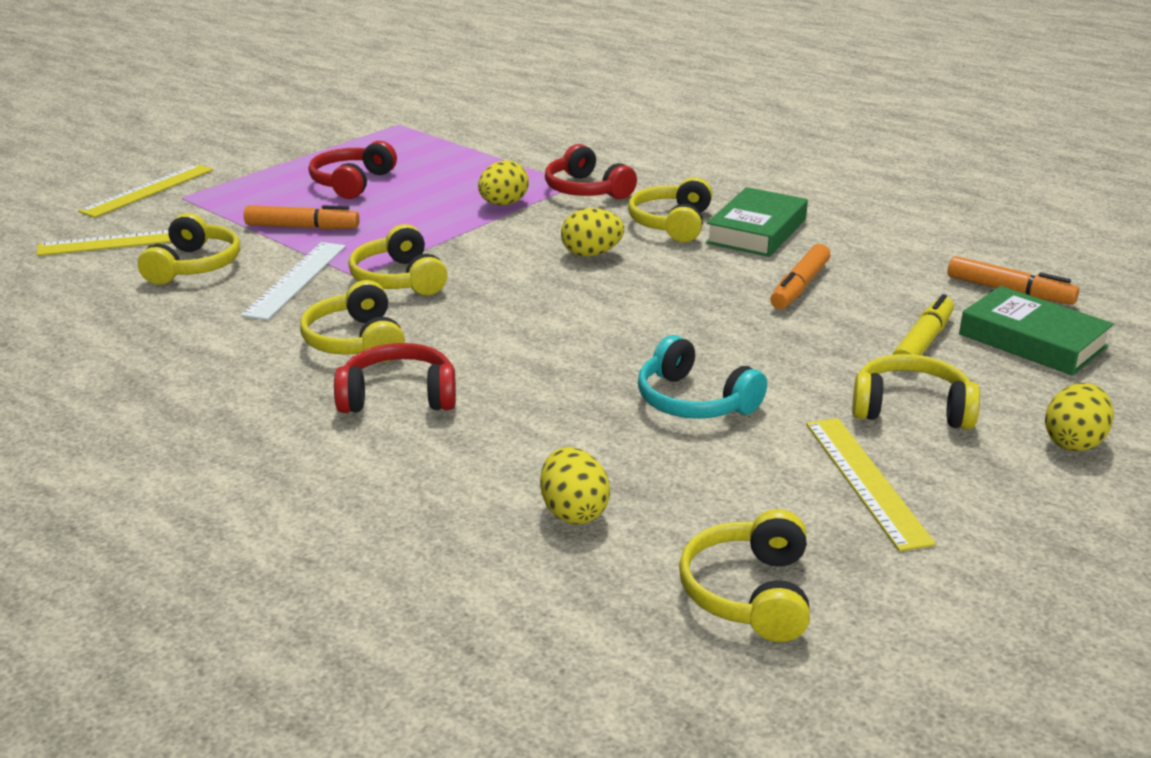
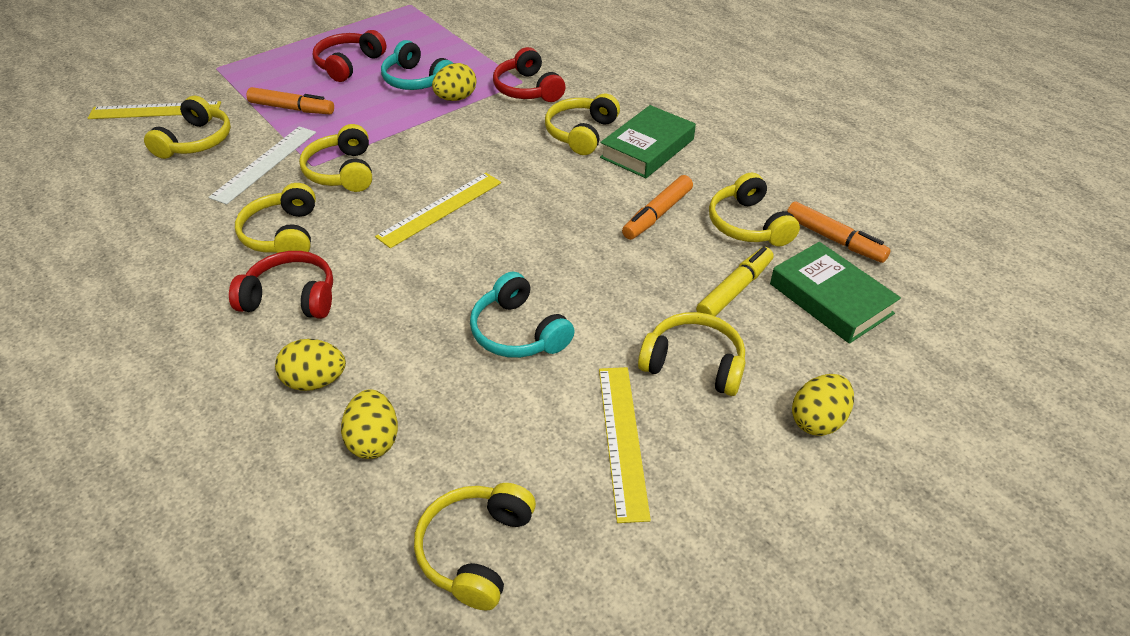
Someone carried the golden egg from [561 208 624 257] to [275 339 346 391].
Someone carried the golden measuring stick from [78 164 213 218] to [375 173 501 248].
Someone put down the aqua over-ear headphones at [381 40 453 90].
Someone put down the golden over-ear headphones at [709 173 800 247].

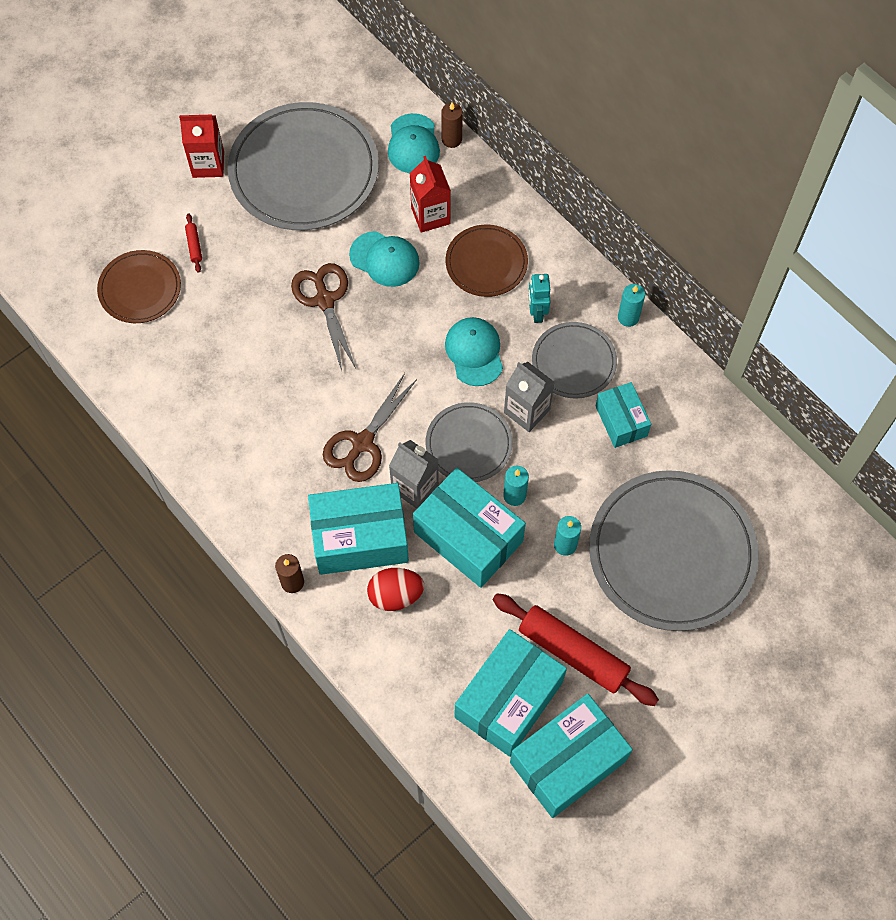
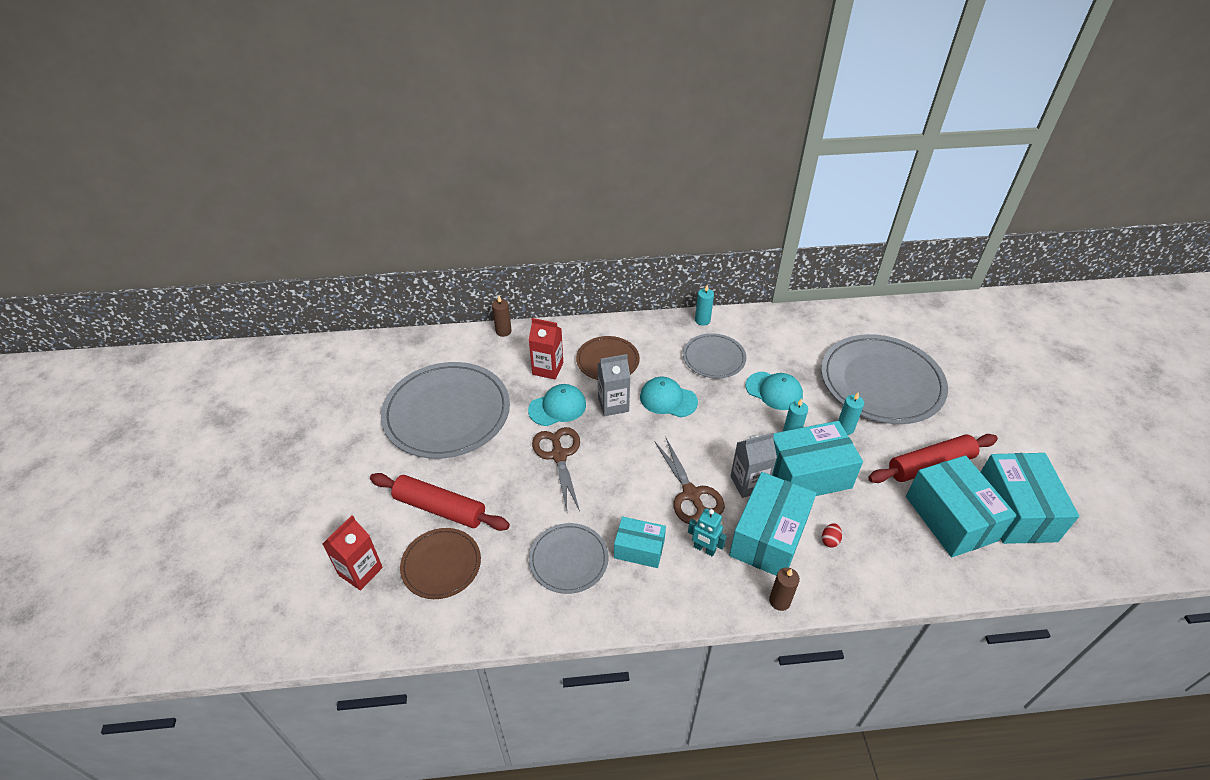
Someone carried the red juice carton from [179 115 224 178] to [323 515 383 591].
Someone scaled the red pastry roller at [185 214 202 273] by 2.49.
Someone carried the grey plate from [426 402 513 482] to [529 523 608 594].
Someone rotated the russet scissors at [291 263 356 371] by 60 degrees clockwise.
Someone carried the grey juice carton from [504 362 554 432] to [597 354 631 416].
Someone carried the aqua parcel from [596 382 651 448] to [614 516 666 568].
Someone carried the aqua robot figure from [528 274 551 323] to [688 508 727 557].
Someone carried the aqua baseball cap from [388 113 440 173] to [746 372 803 410].
Someone scaled the red egg at [367 568 424 611] by 0.52.

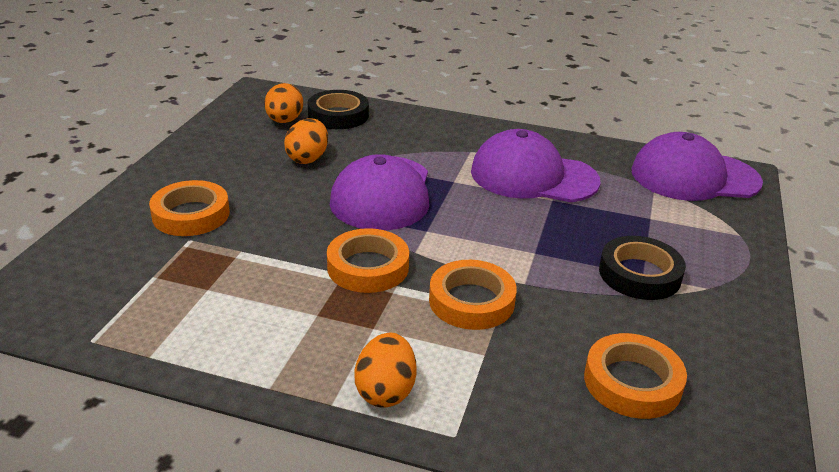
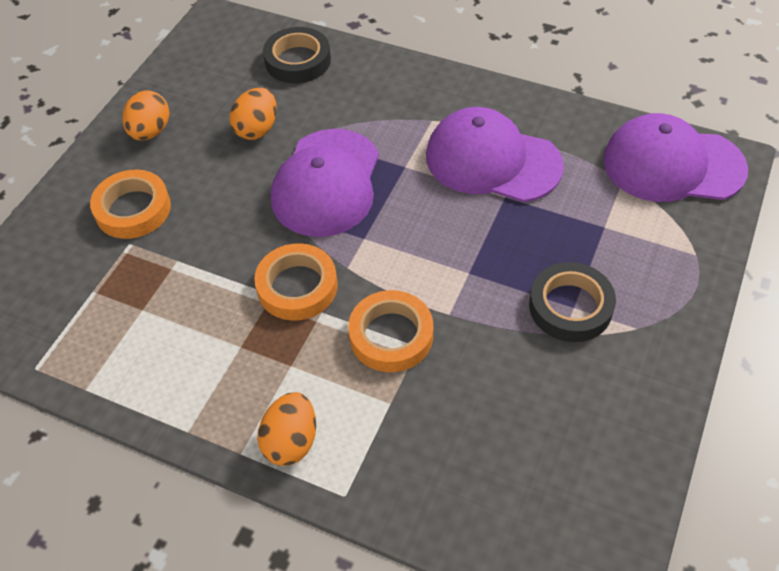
Someone carried the orange-coloured egg from [264 83 303 123] to [122 90 170 141].
Someone took away the orange-coloured sticky tape at [584 333 687 419].

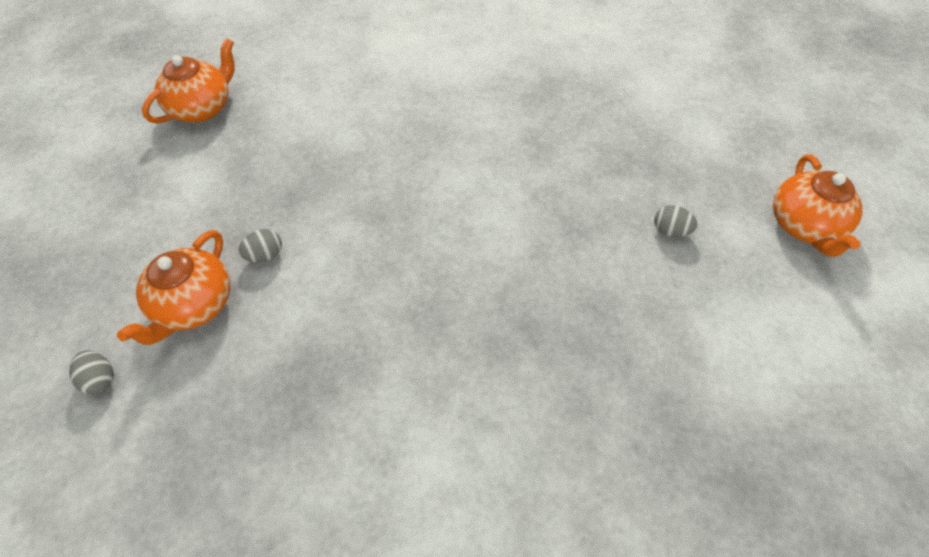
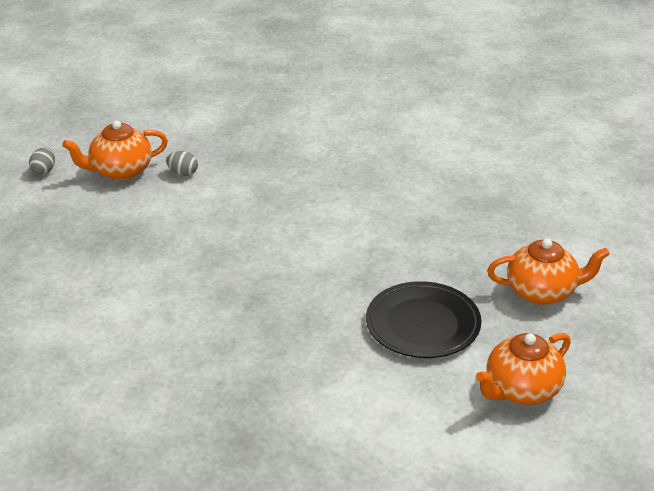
Someone swapped the grey egg at [654 205 698 237] for the black plate at [366 281 482 358].
Someone carried the orange-coloured tea pot from [142 38 235 124] to [487 238 610 305].

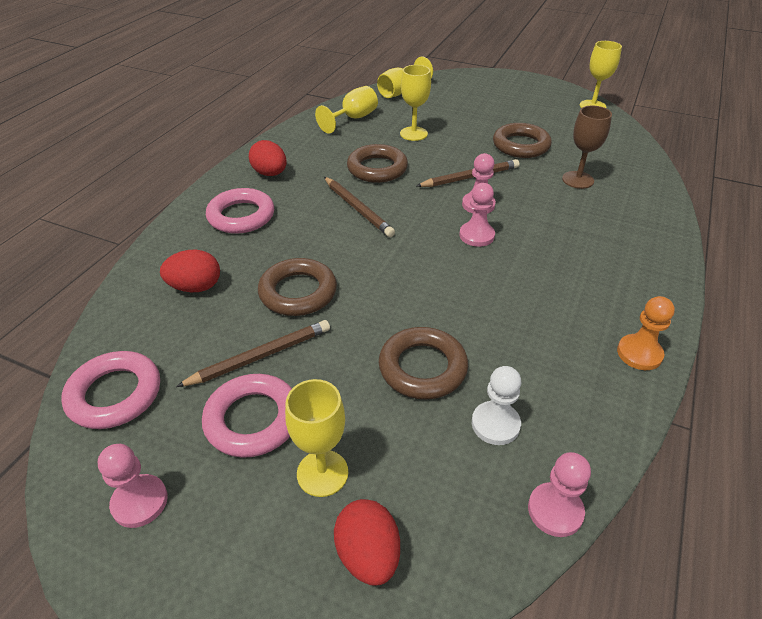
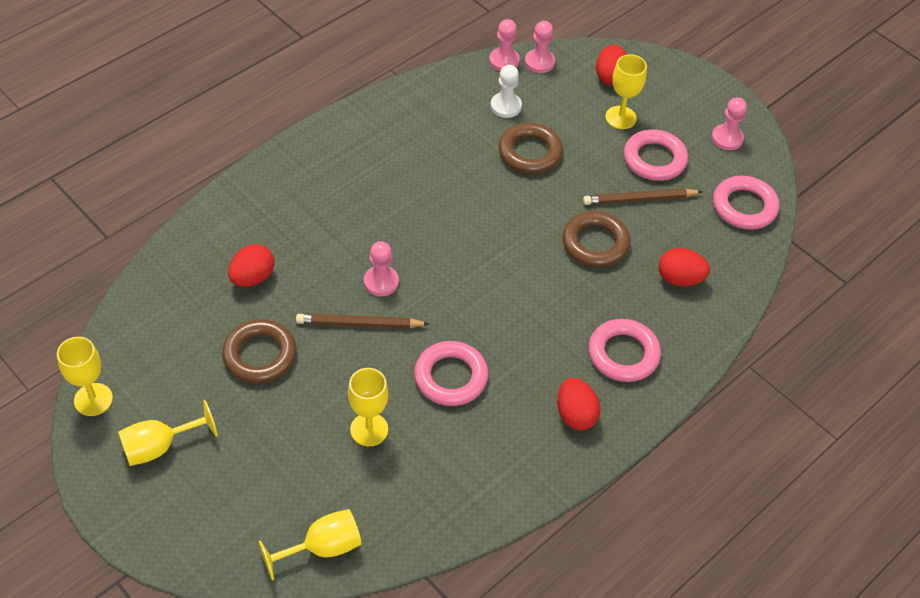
Someone carried the golden goblet from [315 86 378 134] to [118 400 218 466].
Someone swapped the russet goblet at [562 106 612 189] for the red egg at [228 244 274 287].
Someone repainted the russet torus at [347 144 408 183], which became the rose-pink torus at [414 341 488 406].
Someone carried the rose-pink pawn from [459 183 495 247] to [525 21 555 73].
Someone took away the russet lead pencil at [324 177 395 237].
Someone took away the orange-coloured pawn at [617 296 675 370].

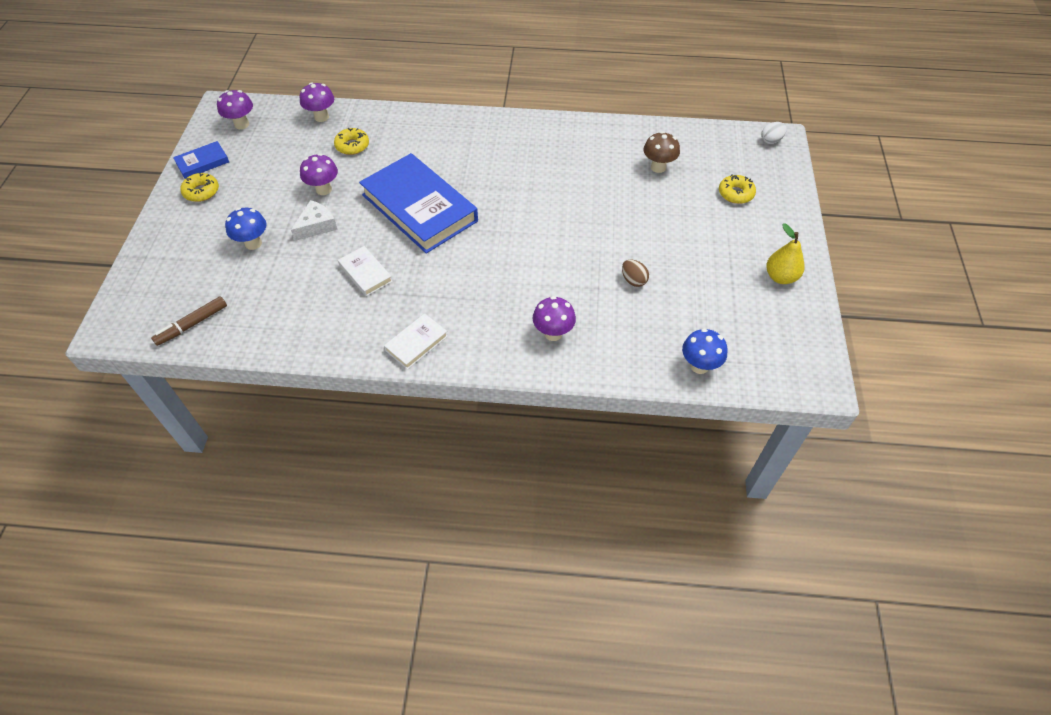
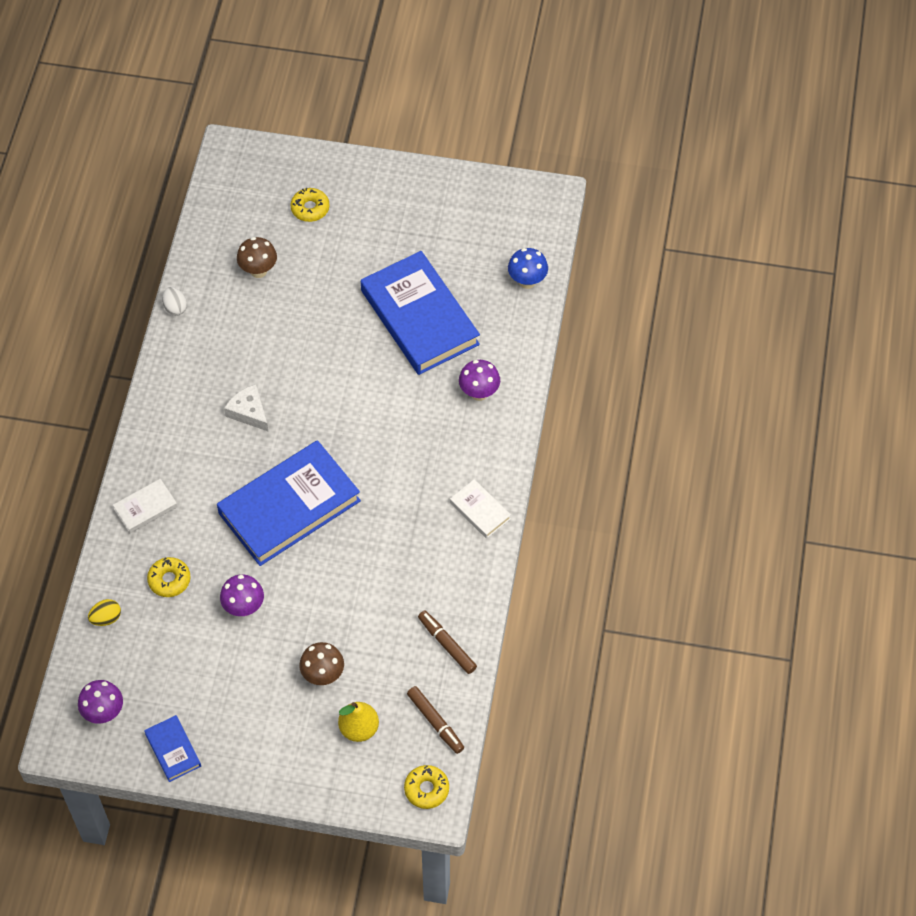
Someone swapped the royal purple toadstool at [300 82 334 122] for the golden egg at [88 599 121 626].
Someone carried the snow-white hardback from [338 246 393 296] to [113 479 177 533].
Someone carried the snow-white egg from [761 122 787 144] to [162 287 187 316].
Someone carried the snow-white cheese from [291 200 338 241] to [224 384 269 432].
Someone repainted the blue toadstool at [225 208 266 250], which became the russet toadstool at [299 642 344 685].
Someone carried the golden pear fruit from [766 223 805 284] to [338 702 379 742].
Someone swapped the russet egg at [622 260 649 287] for the blue hardback at [361 251 480 375].
Someone carried the golden donut from [180 173 219 202] to [404 765 449 809].
Someone put down the russet felt pen at [418 611 477 674].

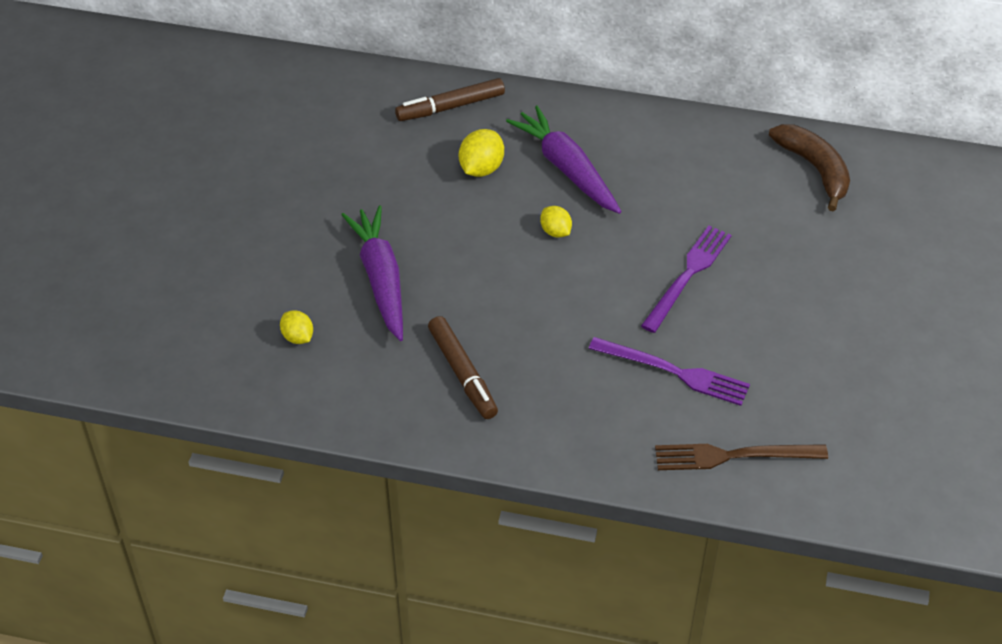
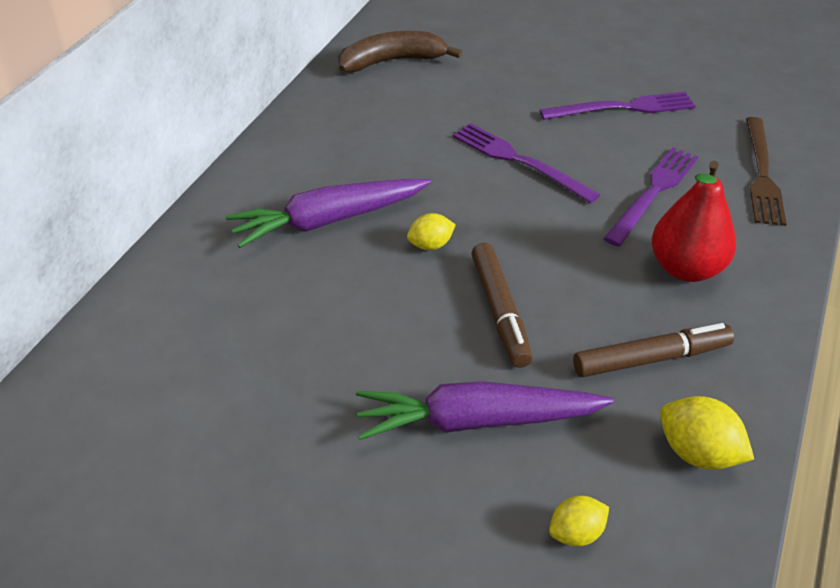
Someone carried the russet felt pen from [395 78 505 121] to [471 243 532 368].
Someone put down the royal purple table fork at [540 92 696 120].
Someone put down the red pear fruit at [652 161 736 282].
Someone carried the golden lemon from [459 129 504 177] to [660 396 754 470].

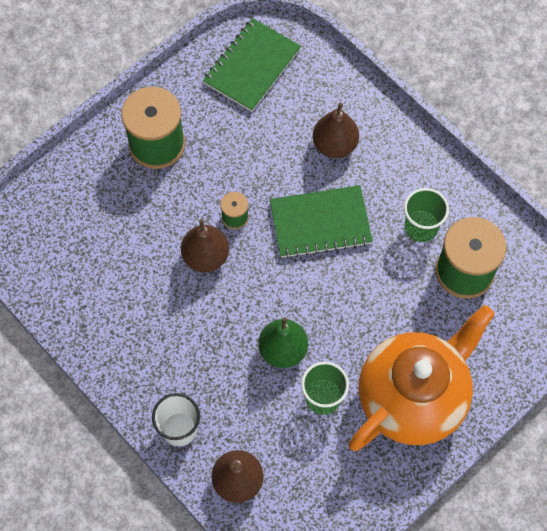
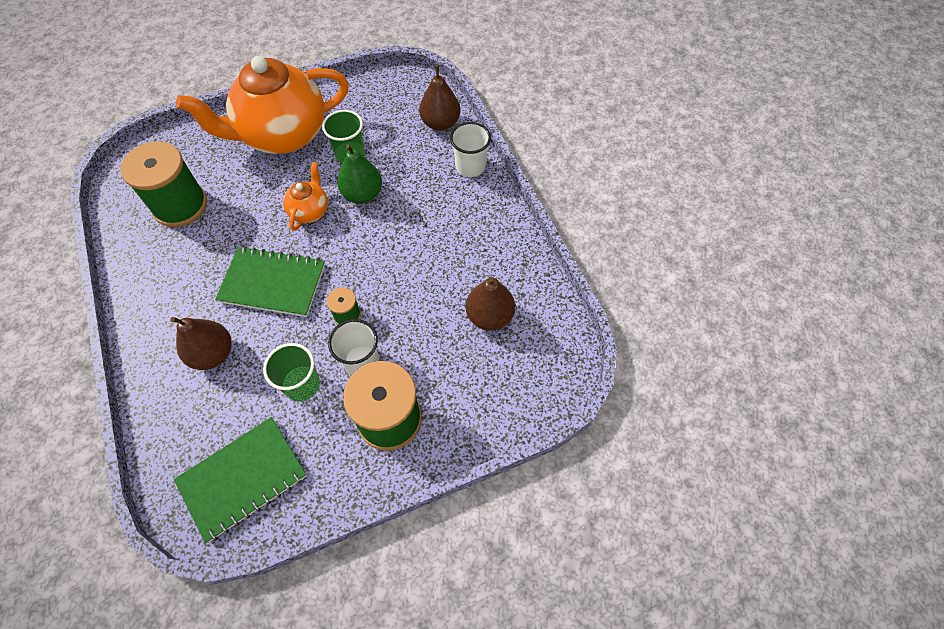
Someone carried the emerald cup from [404 188 449 242] to [263 343 320 401].
Someone put down the orange-coloured tea pot at [283 162 328 231].
Someone put down the snow-white cup at [328 319 379 375].
Someone carried the russet pear fruit from [181 219 229 272] to [466 277 515 331].

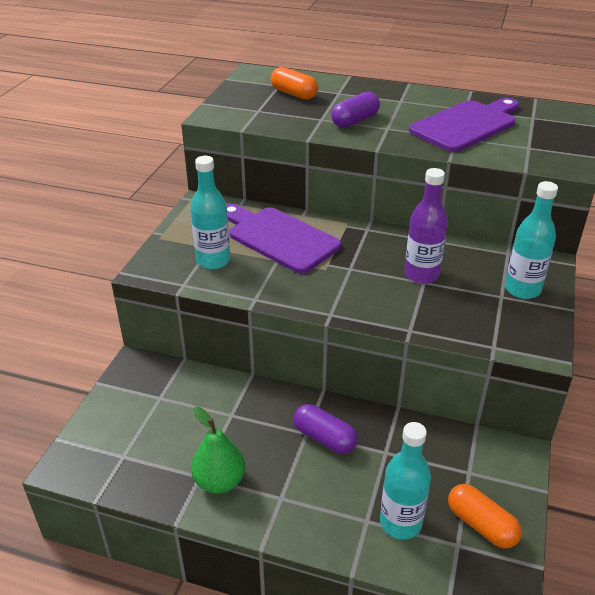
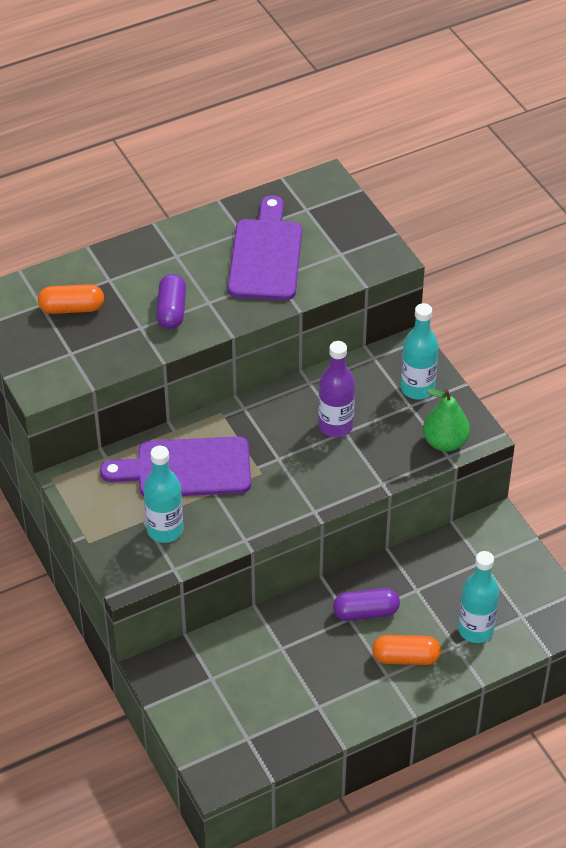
Someone carried the orange-coloured pill from [448 484 522 549] to [372 635 441 665].
Someone carried the emerald pear fruit from [191 407 246 494] to [423 388 470 452].

